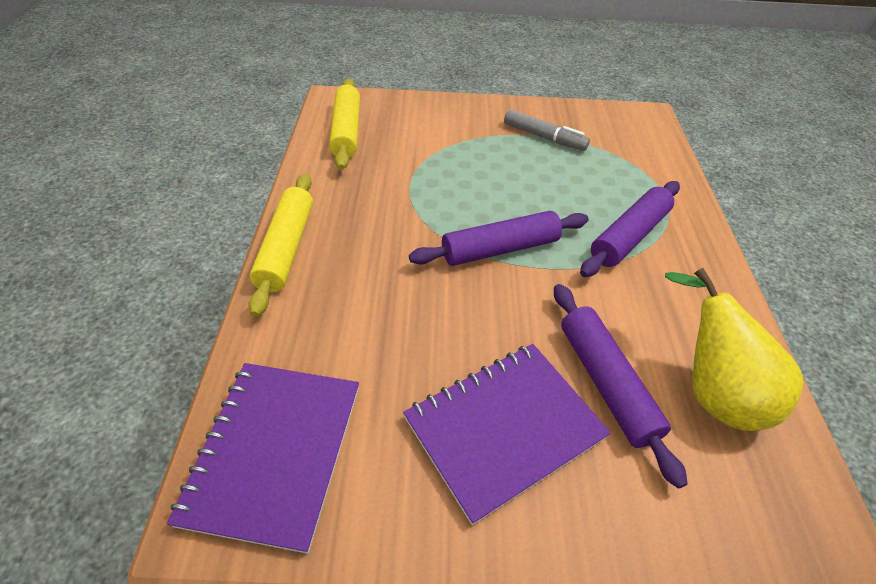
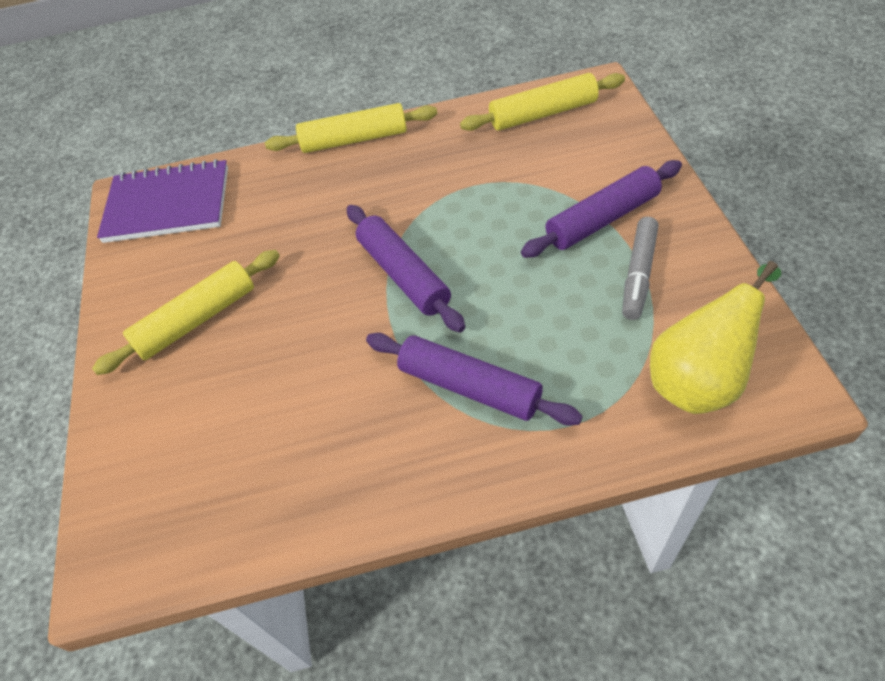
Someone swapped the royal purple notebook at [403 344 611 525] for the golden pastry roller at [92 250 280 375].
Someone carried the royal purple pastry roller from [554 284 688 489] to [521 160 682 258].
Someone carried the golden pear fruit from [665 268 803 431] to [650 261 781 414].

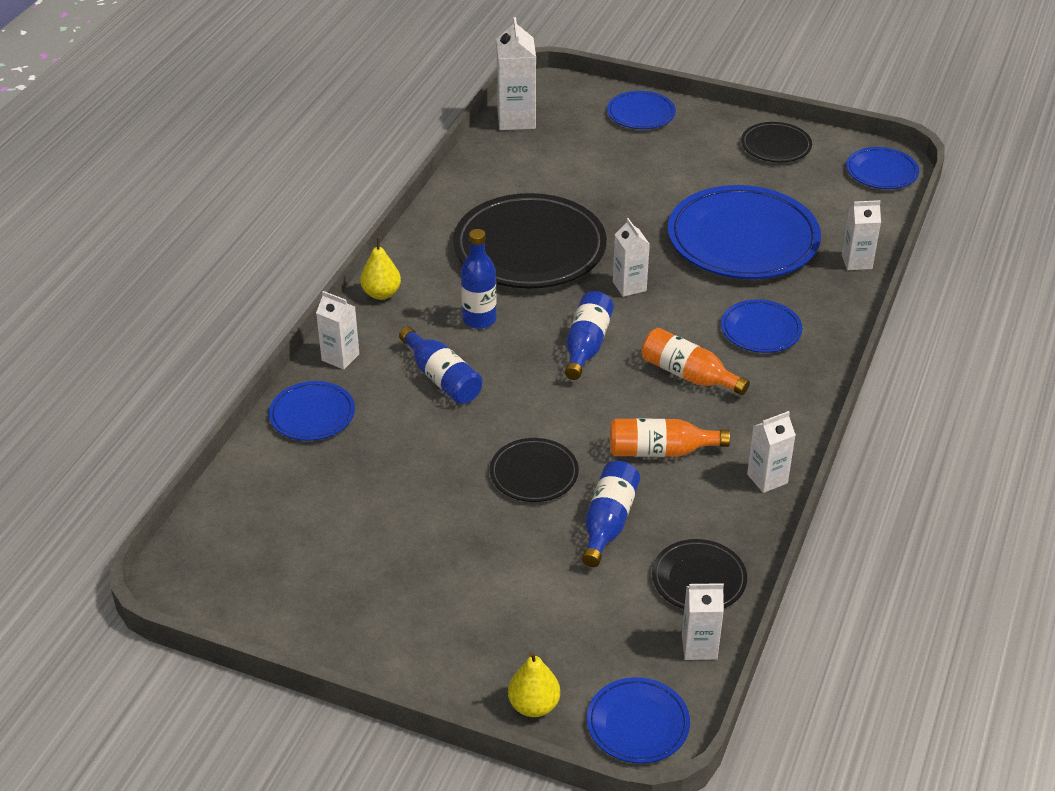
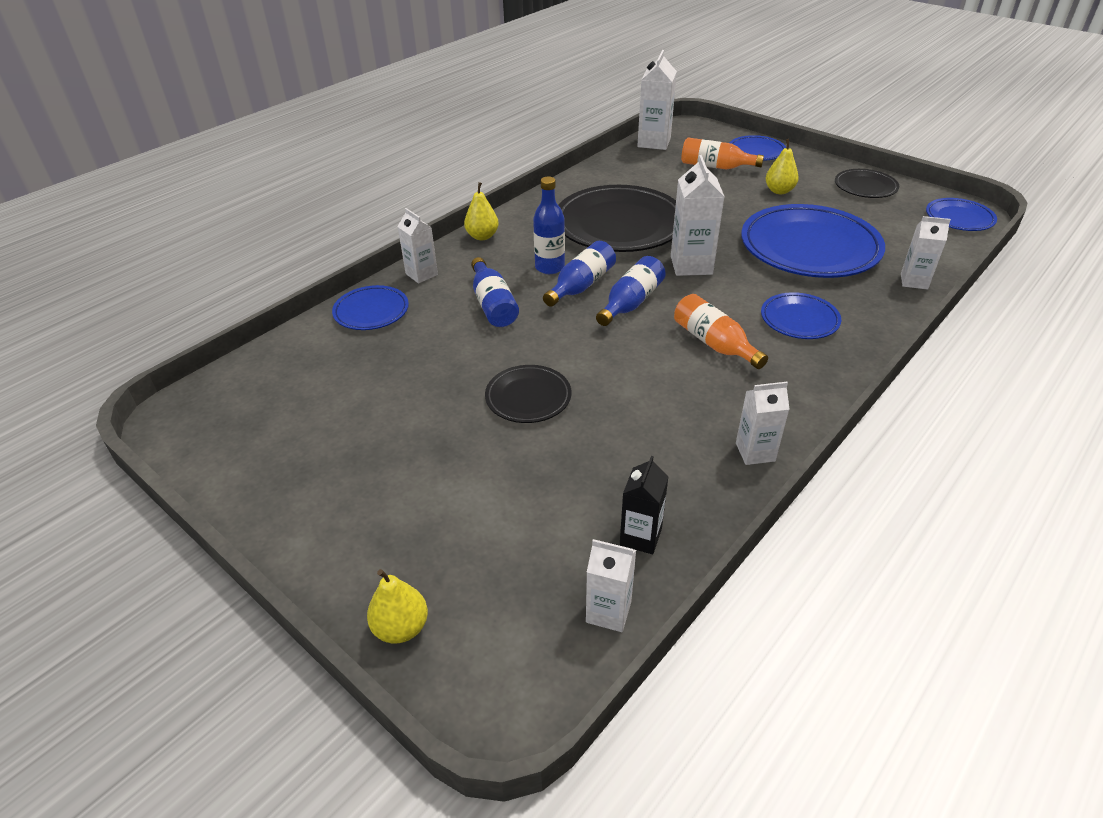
Someone carried the blue bottle from [582 461 640 567] to [543 241 616 307].
Someone swapped the black plate at [652 539 747 609] for the black juice carton at [620 456 669 554].
Someone scaled the snow-white juice carton at [613 218 650 297] by 1.57.
Someone carried the orange-coloured bottle from [610 419 730 457] to [681 138 764 169].
Someone put down the golden pear fruit at [765 139 799 194].
Someone took away the blue plate at [587 677 690 763].

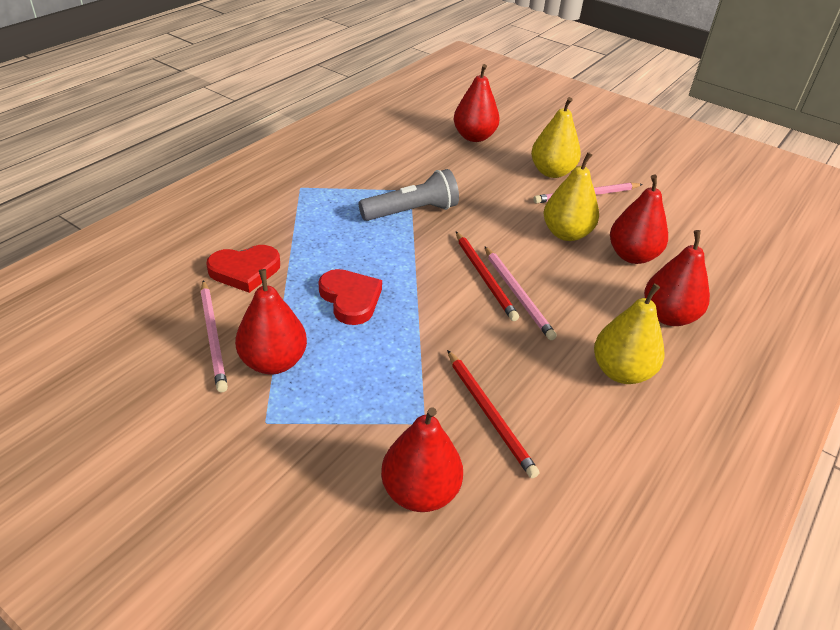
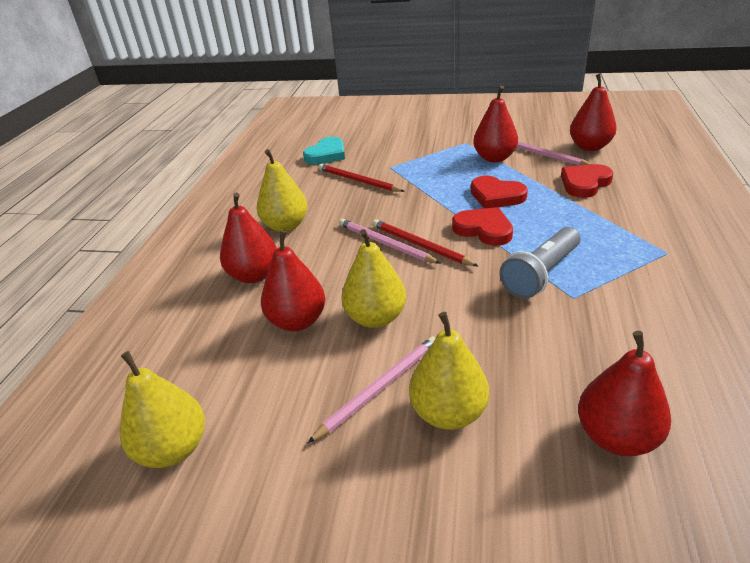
Someone put down the golden pear fruit at [120 351 205 468].
Someone put down the aqua heart at [303 137 345 165].
Someone put down the red heart at [452 207 513 246].
Someone carried the red pear fruit from [381 407 463 512] to [570 73 617 151].

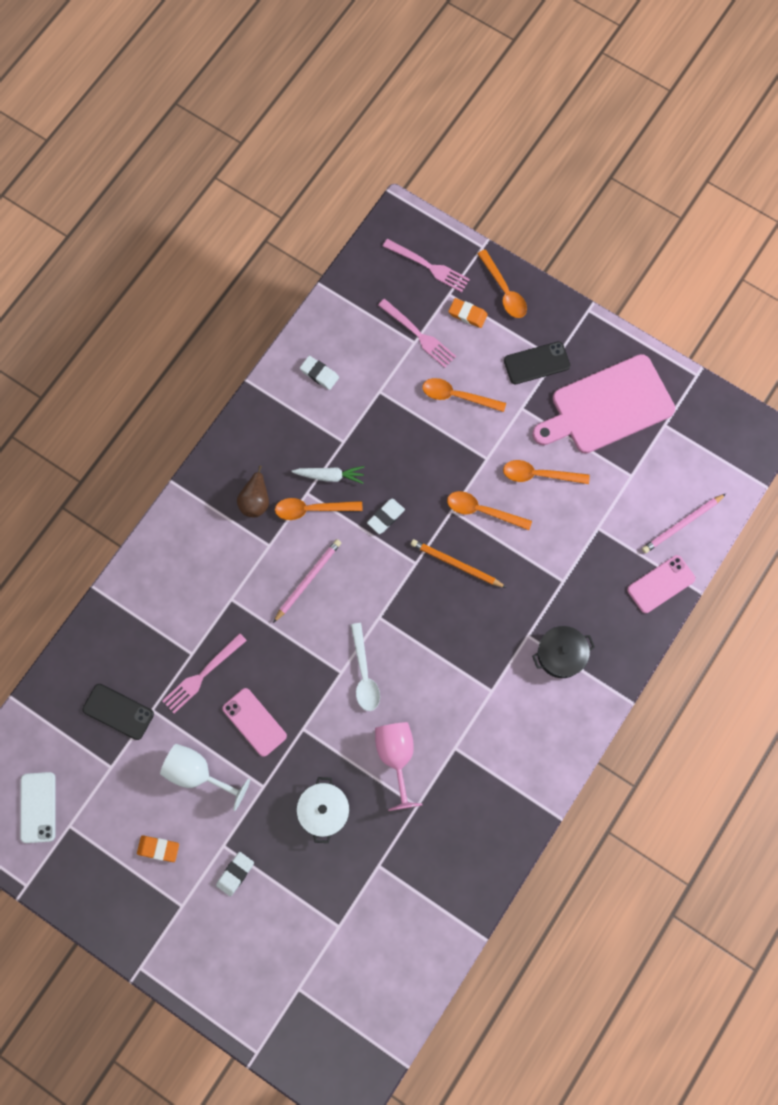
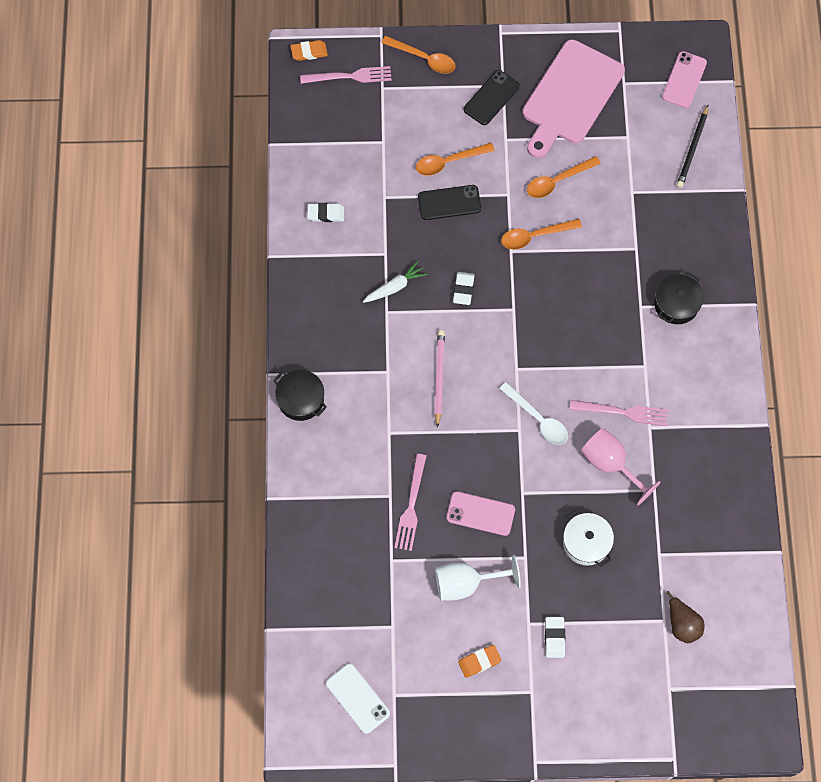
Someone put down the black cooking pot at [273 370 327 421].
Someone carried the orange-coloured gum eraser from [448 298 488 328] to [291 40 328 61].
Someone carried the black phone from [83 684 154 740] to [418 185 481 220].
Someone carried the rose-pink table fork from [378 299 456 368] to [570 400 668 426].
Someone carried the rose-pink phone from [627 555 695 613] to [662 51 707 108].
Someone carried the russet pear fruit from [237 465 269 518] to [666 591 704 643].
Someone repainted the rose-pink lead pencil at [642 494 726 553], which became the black lead pencil at [677 105 708 188].
Someone took away the orange-coloured teaspoon at [275 498 363 520].
Someone took away the orange-coloured lead pencil at [411 539 507 588].

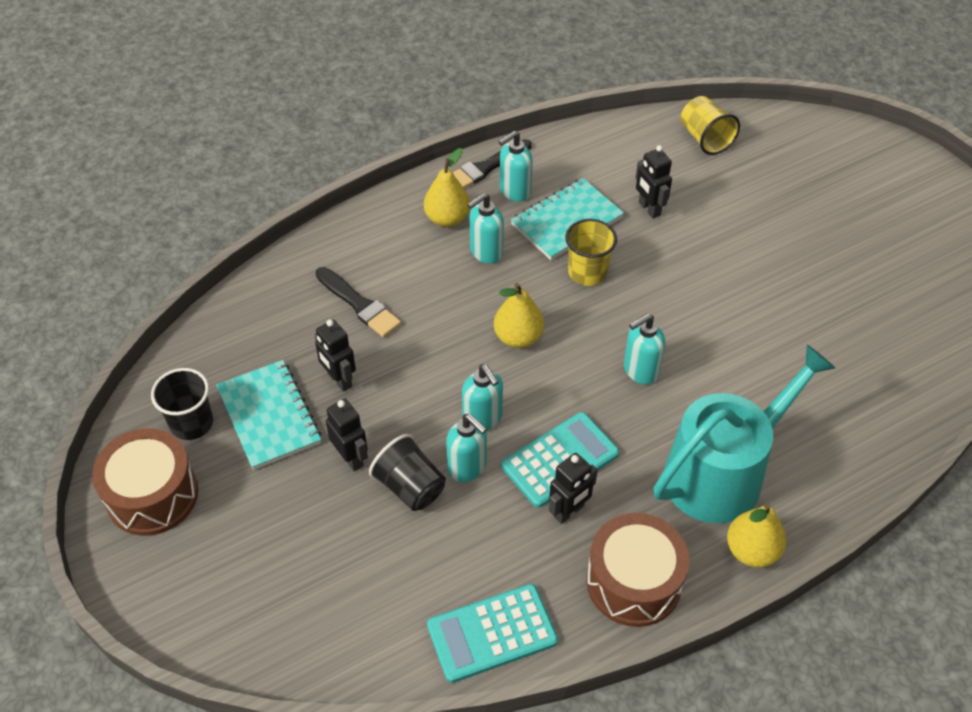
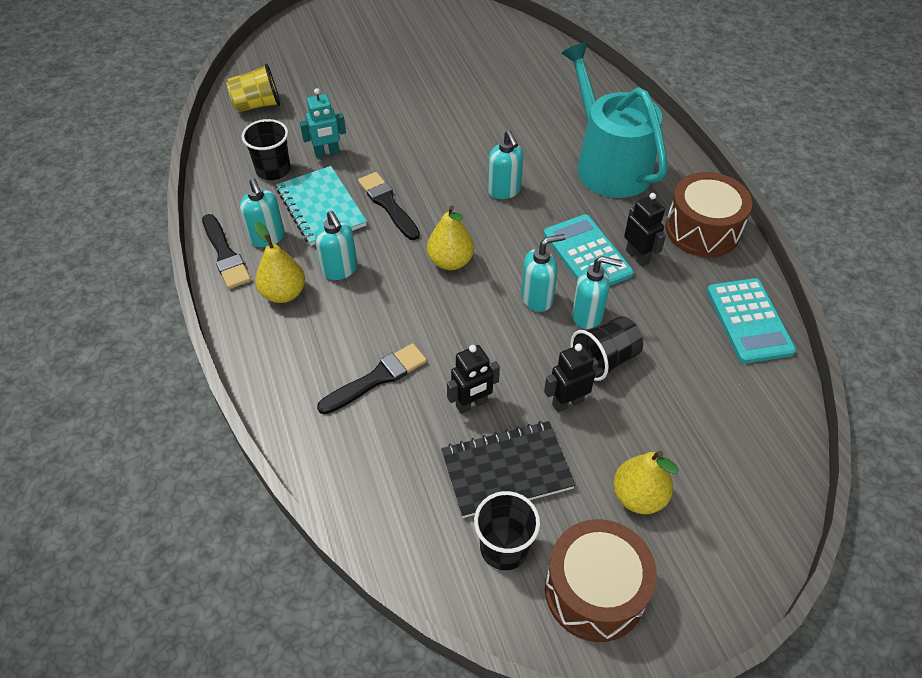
Someone put down the black cup at [242 119 291 180].
Someone repainted the black robot figure at [635 145 672 219], which became the aqua robot figure at [300 88 346 158].
Someone swapped the golden cup at [565 219 617 286] for the black paintbrush at [358 172 420 240].
Someone repainted the aqua notebook at [216 360 321 470], which became the black notebook at [441 421 575 518].
Someone rotated the aqua pump bottle at [446 414 487 482] by 45 degrees clockwise.
Someone carried the golden pear fruit from [727 503 786 568] to [613 451 679 514].

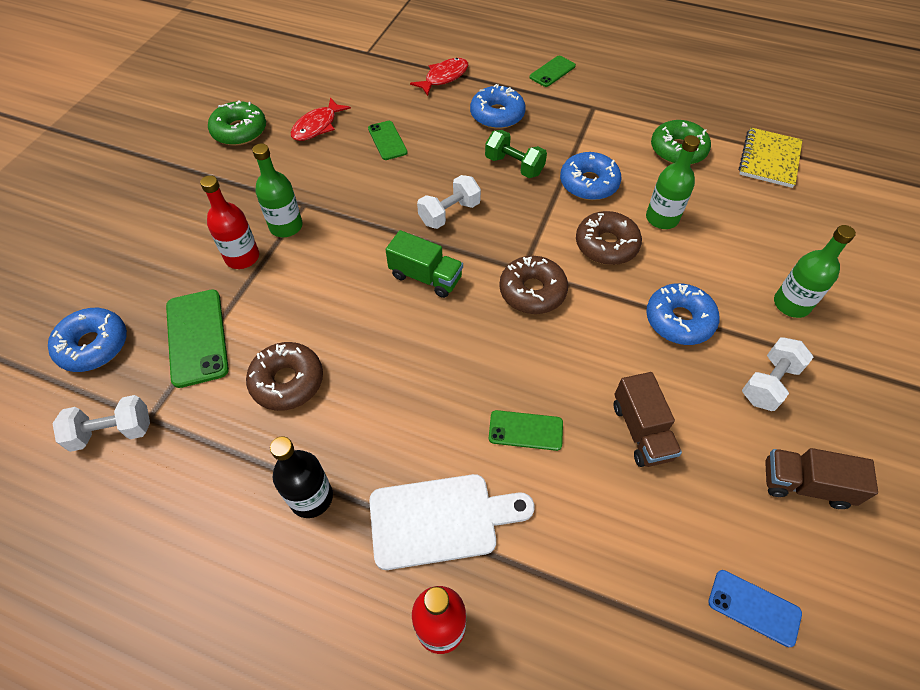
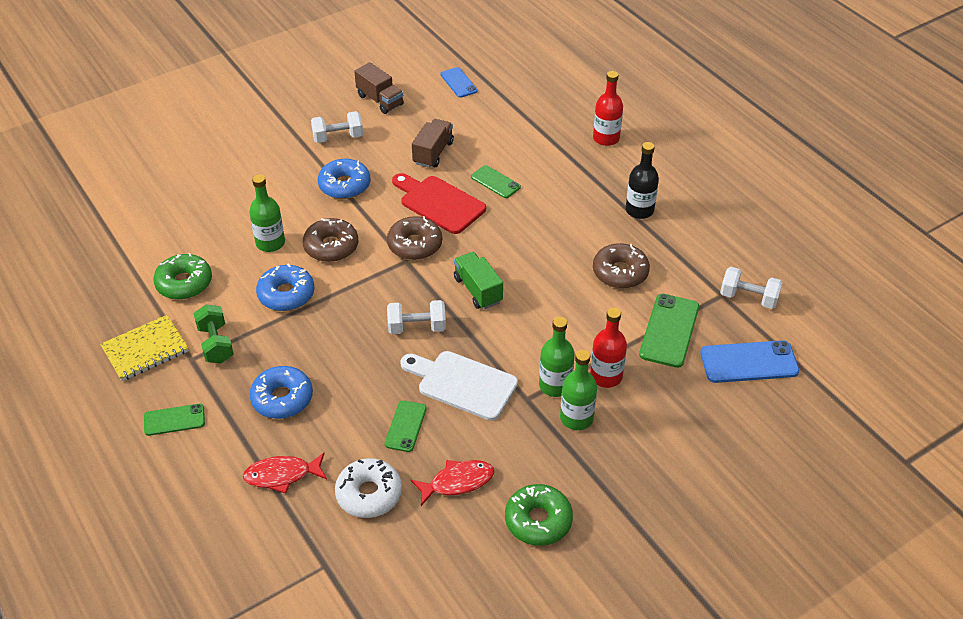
Someone carried the golden notebook from [739 127 802 188] to [100 315 189 381].
Someone carried the emerald free weight from [485 130 547 178] to [193 304 234 363].
Someone put down the snow-white donut at [335 458 402 518].
Someone put down the red chopping board at [392 173 486 234].
Someone carried the snow-white chopping board from [369 474 535 570] to [400 351 518 421].
Someone carried the emerald bottle from [774 225 856 318] to [560 350 597 430].
Someone swapped the blue donut at [48 308 127 372] for the blue phone at [700 340 799 383].

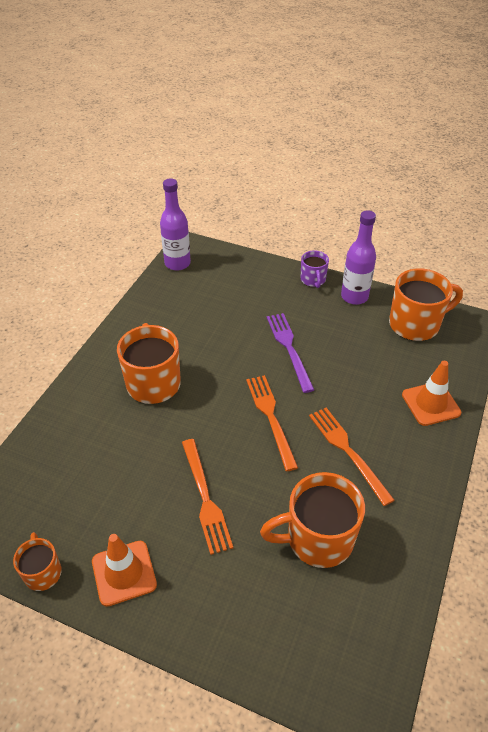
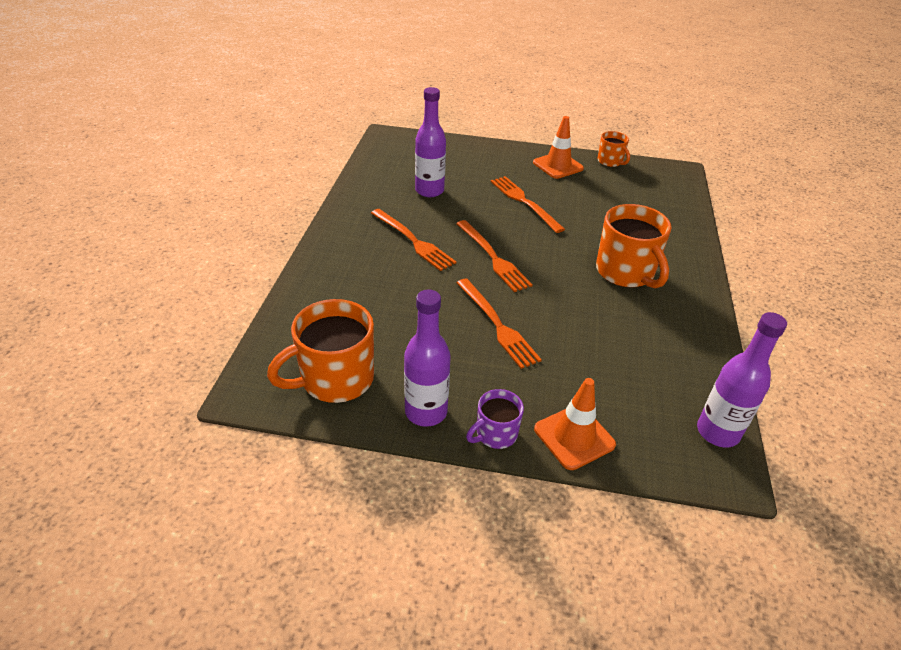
Someone swapped the orange-coloured coffee mug at [260 472 365 568] for the royal purple bottle at [415 87 446 197].
Someone repainted the royal purple table fork at [267 313 314 393], which became the orange-coloured table fork at [457 278 542 369].
Someone rotated the royal purple coffee mug at [301 251 329 288] by 105 degrees counterclockwise.
Someone carried the orange-coloured safety cone from [402 361 461 426] to [534 378 616 470].

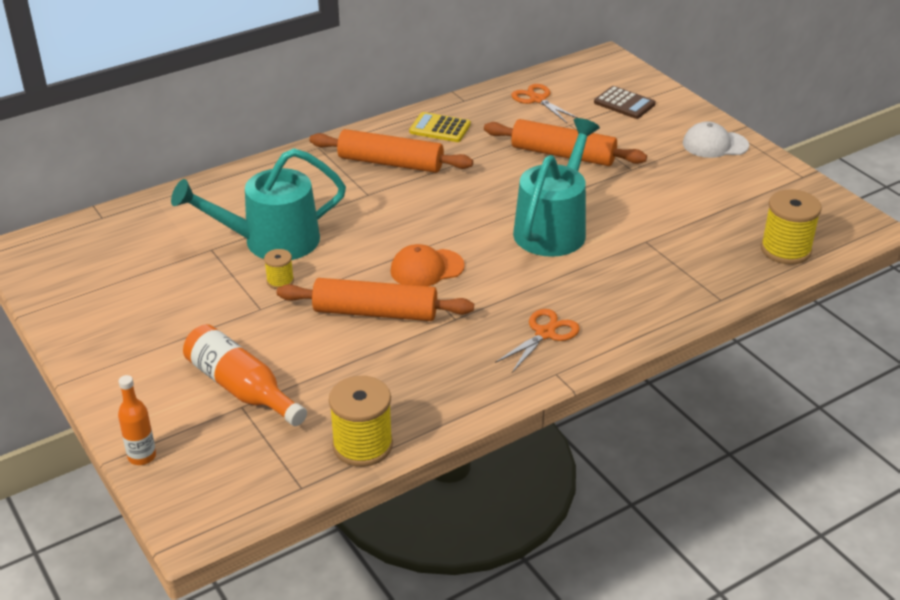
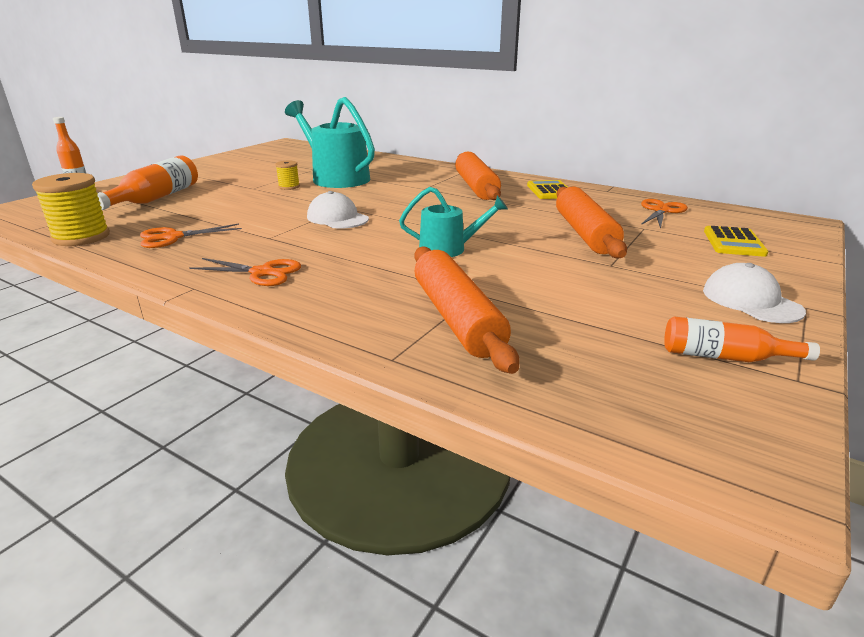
Someone put down the orange-coloured scissors at [140 223 242 248].
Someone repainted the orange-coloured baseball cap at [390 244 465 286], which became the snow-white baseball cap at [307 191 369 229].
Someone scaled the aqua sprinkling can at [513 118 600 257] by 0.57.
Someone carried the orange-coloured pastry roller from [277 278 474 321] to [414 246 519 374].
Someone put down the orange-coloured bottle at [664 316 820 362].
Someone repainted the russet calculator at [594 86 656 119], which became the golden calculator at [704 226 769 257].
Someone took away the golden reel of thread at [761 189 822 265].

